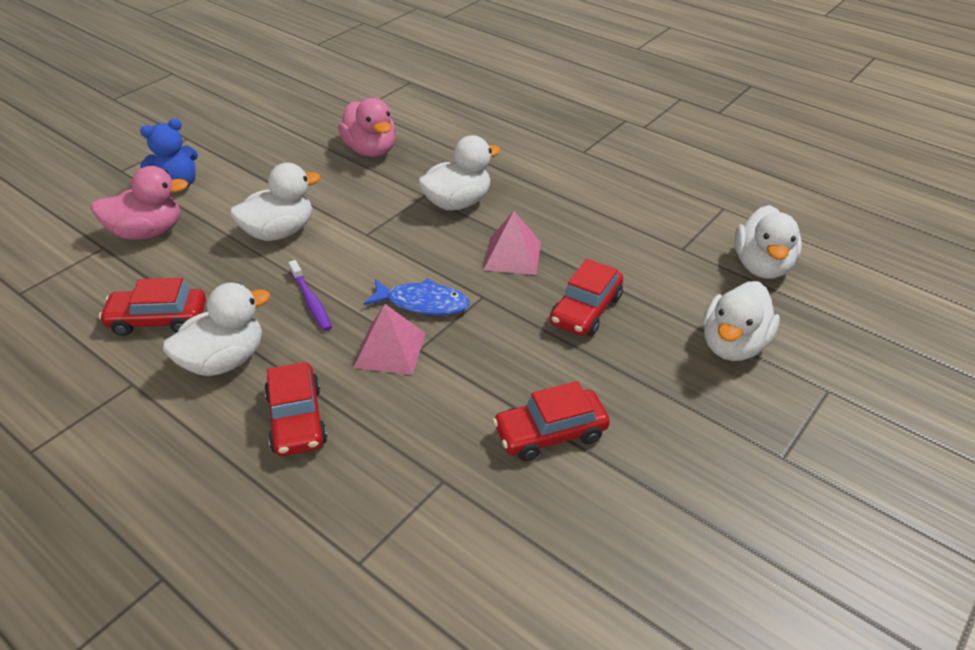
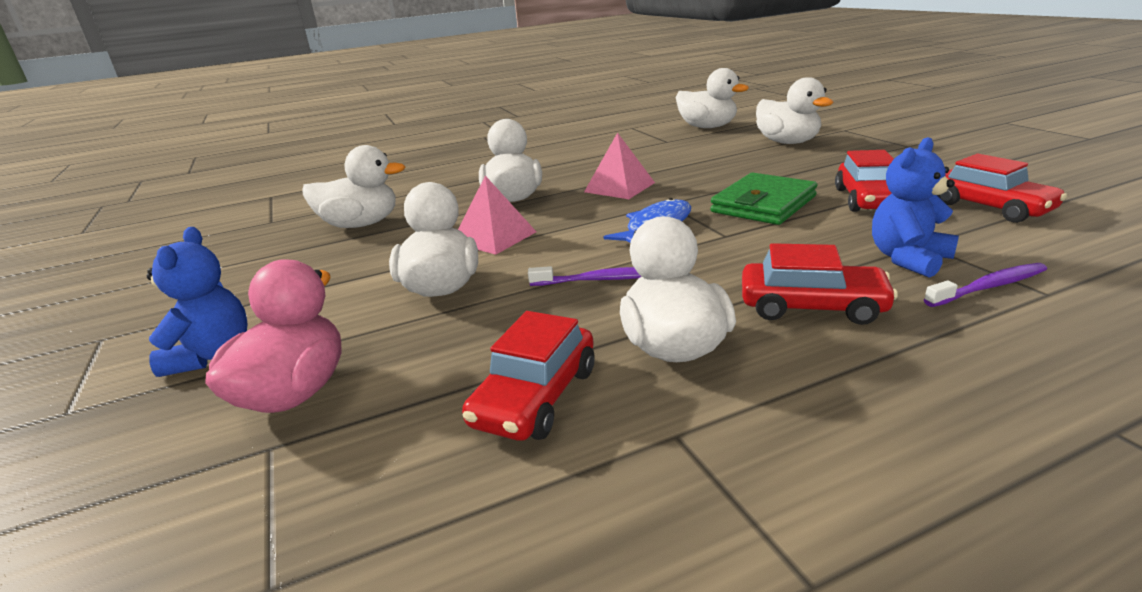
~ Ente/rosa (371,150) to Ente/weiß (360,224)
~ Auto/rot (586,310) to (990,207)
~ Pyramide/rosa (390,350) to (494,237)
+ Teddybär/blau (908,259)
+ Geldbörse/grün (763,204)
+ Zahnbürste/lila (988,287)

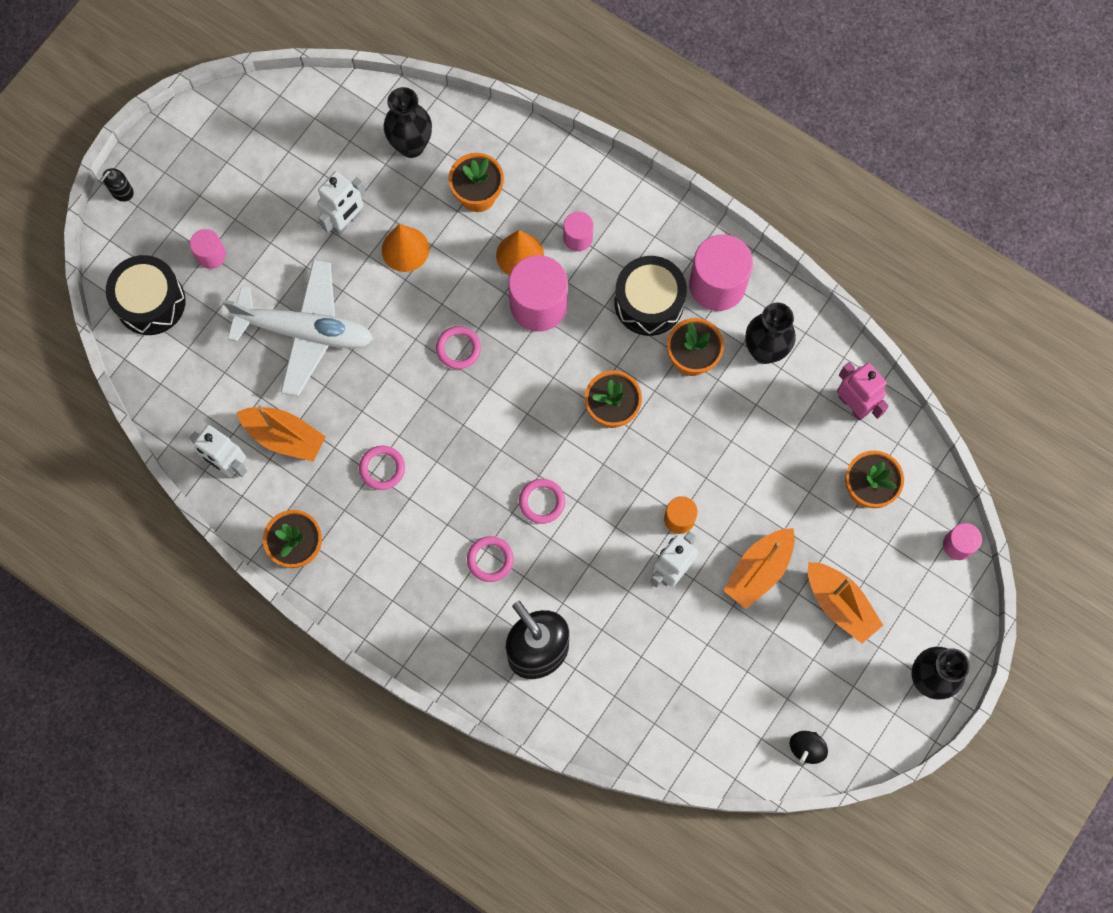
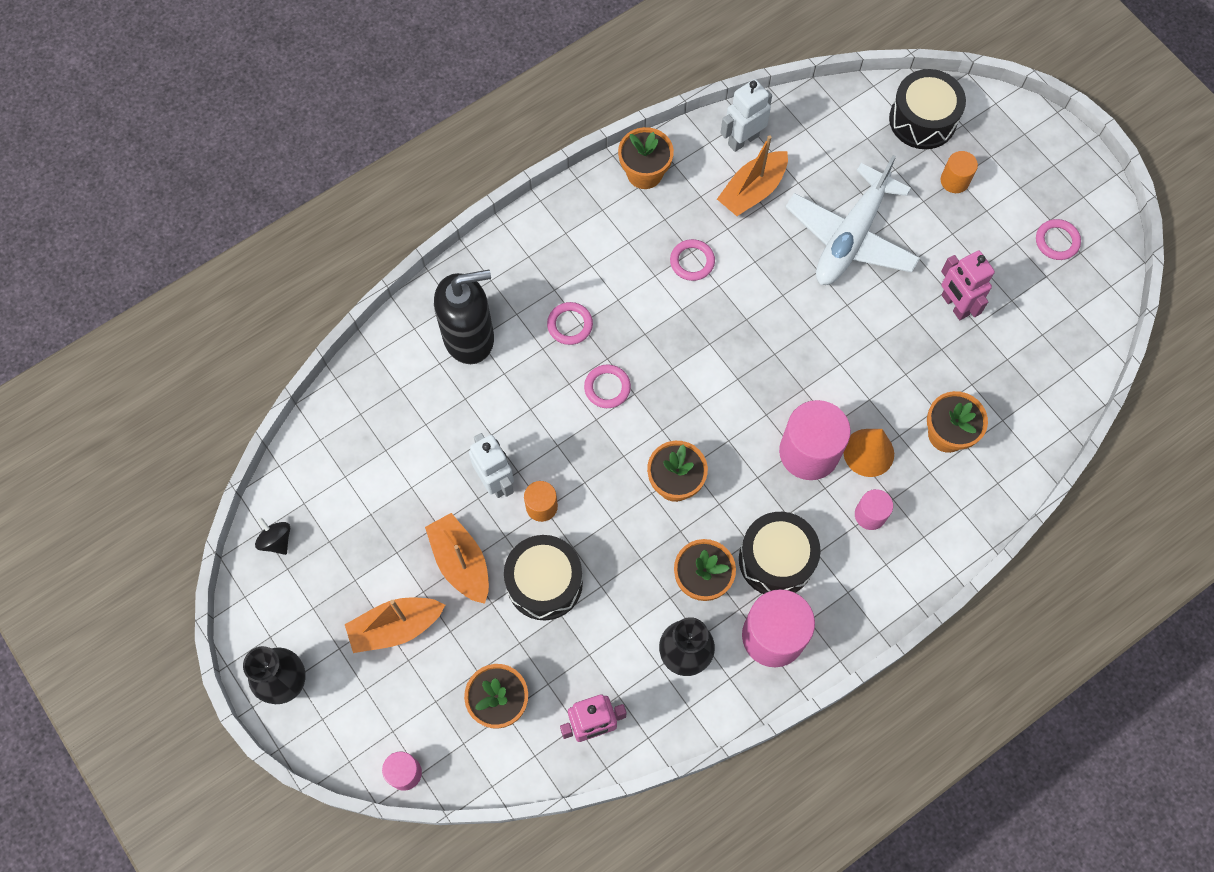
- Vase/schwarz (411,146)
- Seifenspender/schwarz (122,192)
~ Roboter/weiß (346,221) to Roboter/rosa (954,305)
- Kegel/orange (405,249)
~ Vollzylinder/rosa (211,255) to Vollzylinder/orange (954,181)
~ Ring/rosa (458,349) to (1057,241)
+ Trommel/schwarz (544,582)

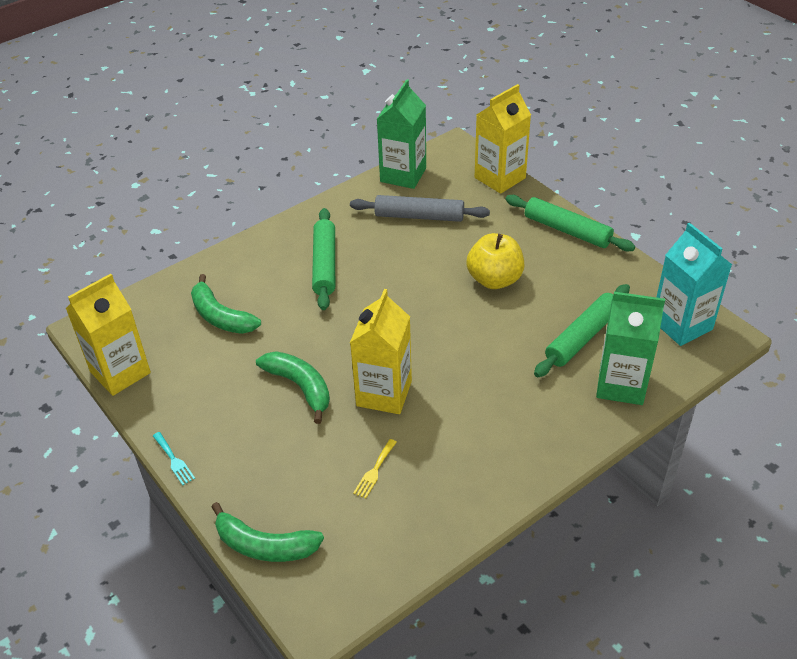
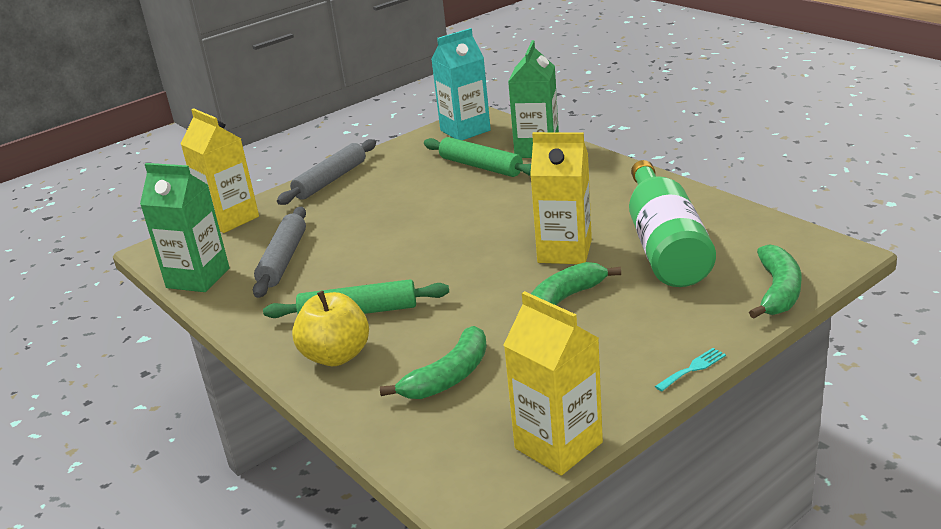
~ Nudelholz/grün (567,230) to Nudelholz/grau (330,180)
~ Apfel/gelb (494,279) to (336,356)
~ Gabel/gelb (374,471) to Flasche/grün (665,245)

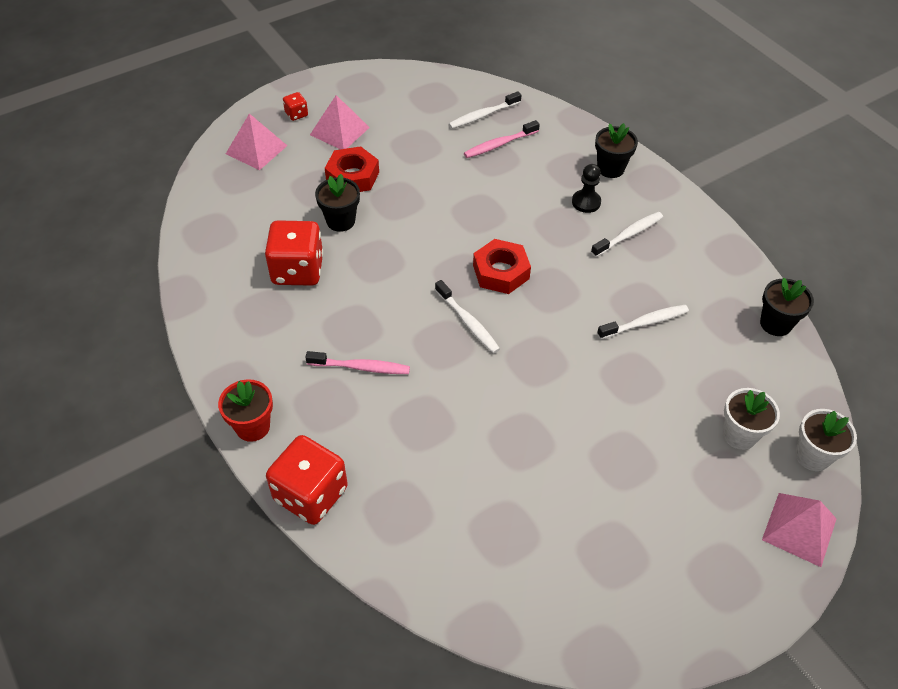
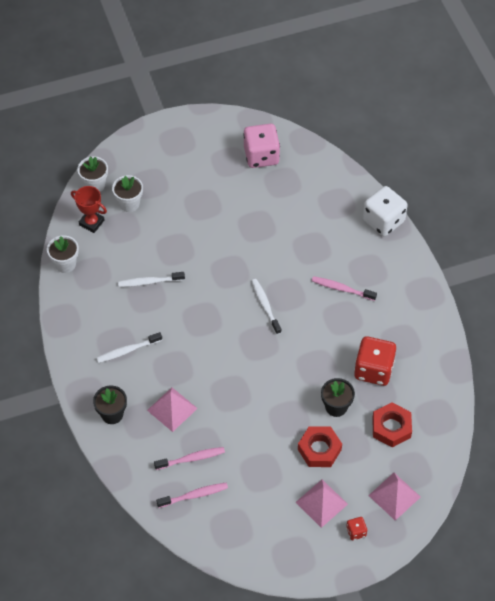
~ Zahnbürste/weiß (483,115) to Zahnbürste/rosa (194,495)
- Bauer/schwarz (586,202)
~ Sechskantmutter/rot (501,272) to (391,427)
~ Blumentopf/schwarz (775,324) to Blumentopf/weiß (65,264)
- Blumentopf/rot (252,427)
~ Spielwürfel/rot (310,494) to Spielwürfel/weiß (383,221)
~ Pyramide/rosa (799,529) to (172,409)
+ Spielwürfel/rosa (261,156)
+ Pokal/rot (91,222)

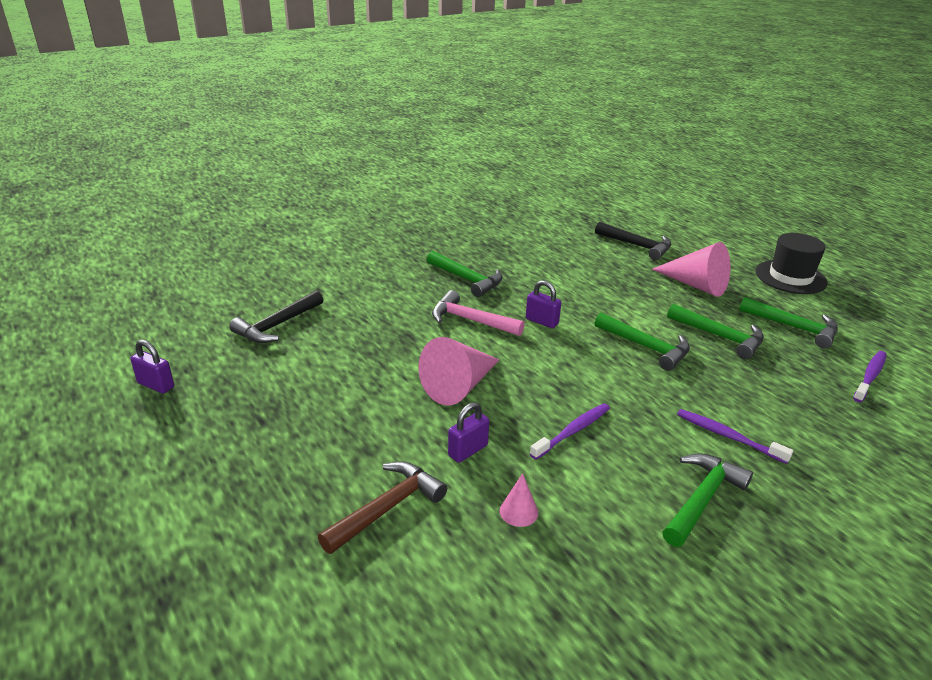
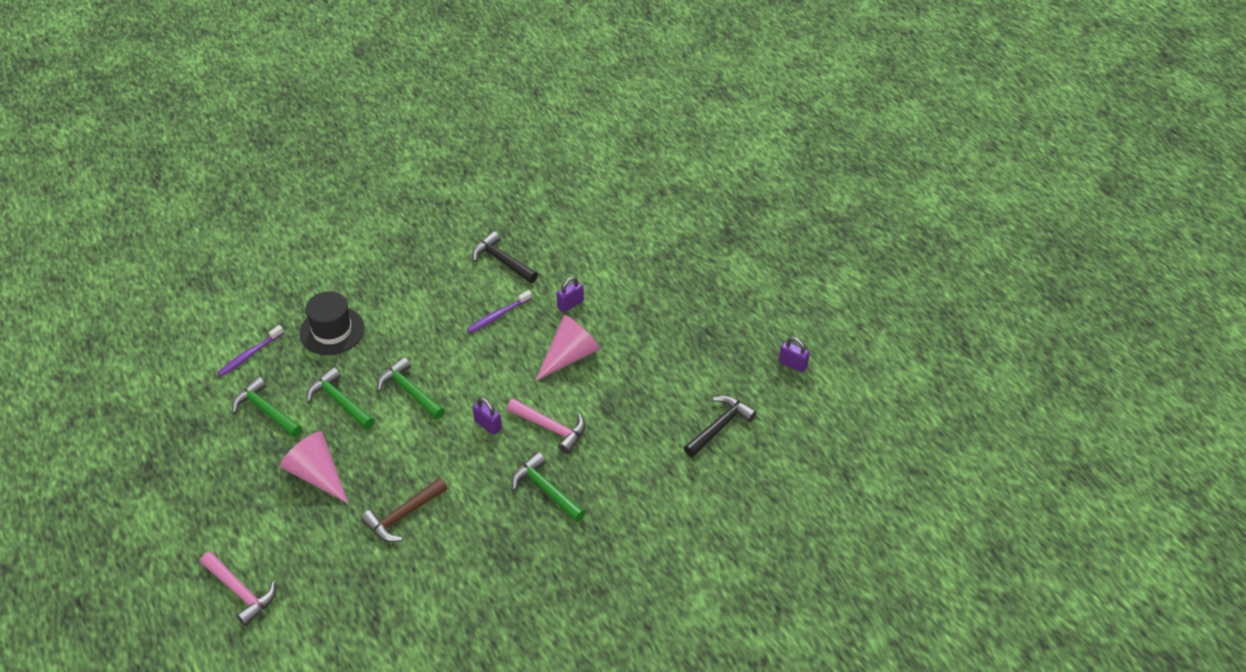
~ Hammer/schwarz (637,246) to (502,261)
~ Hut/schwarz (790,277) to (332,331)
- Zahnbürste/lila (728,436)
- Hammer/grün (702,499)
~ Hammer/braun (387,508) to (403,515)
- Kegel/rosa (518,511)
+ Hammer/rosa (240,592)

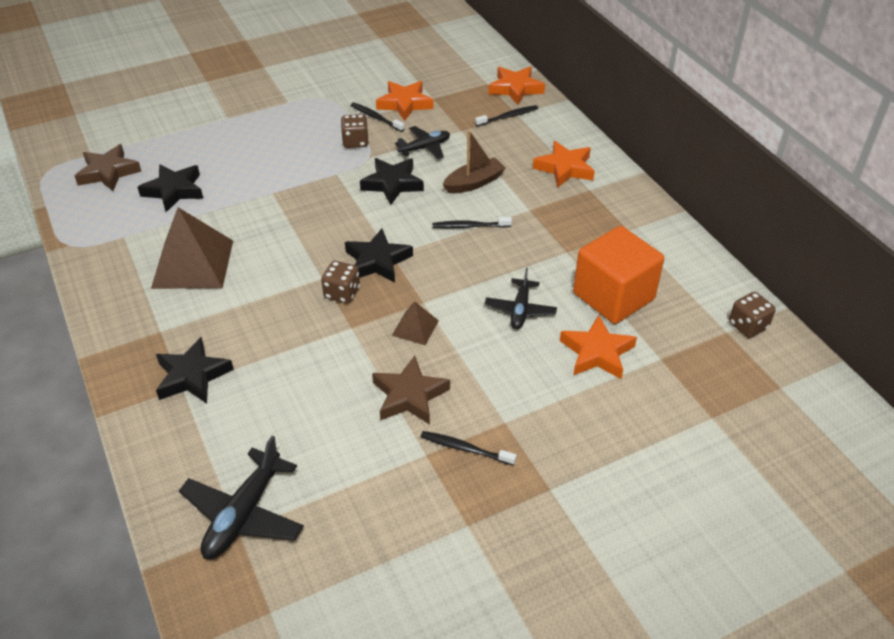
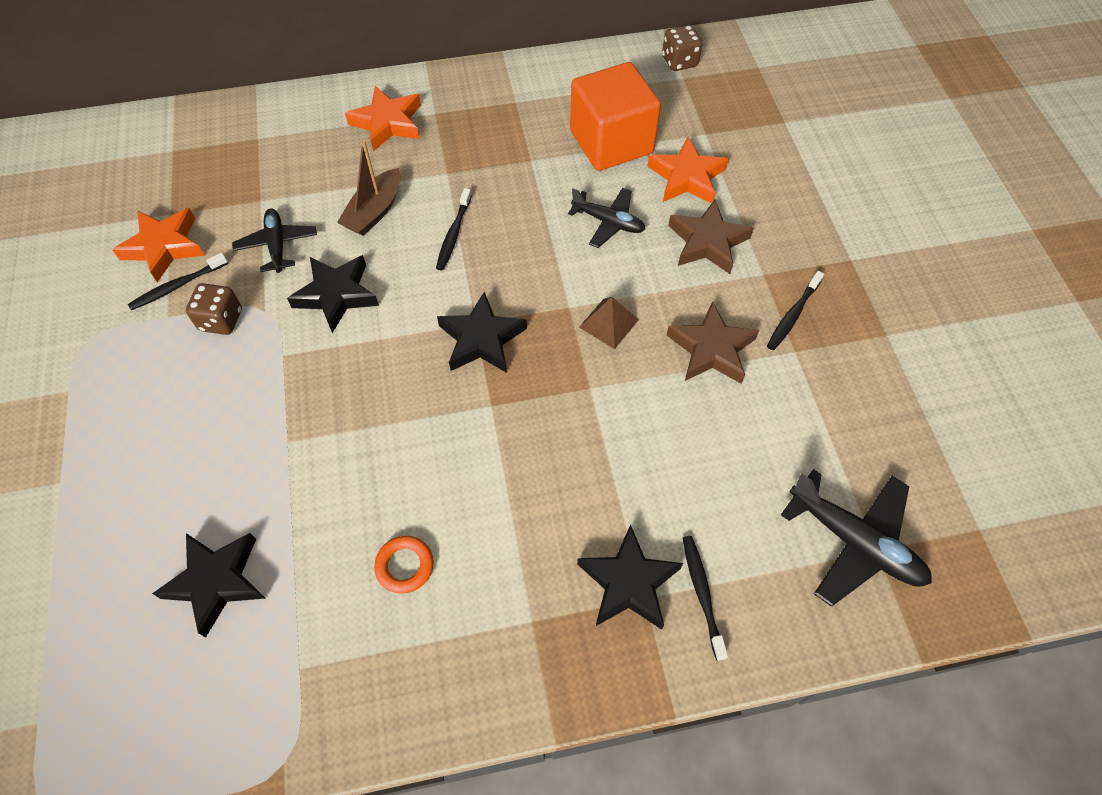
- Stern/orange (515,89)
~ Zahnbürste/schwarz (508,117) to (702,594)
~ Boot/braun (474,183) = (374,211) 135 degrees counterclockwise
~ Stern/braun (108,172) to (707,242)
~ Pyramide/braun (193,264) to Ring/orange (405,566)
- Spielwürfel/braun (342,293)

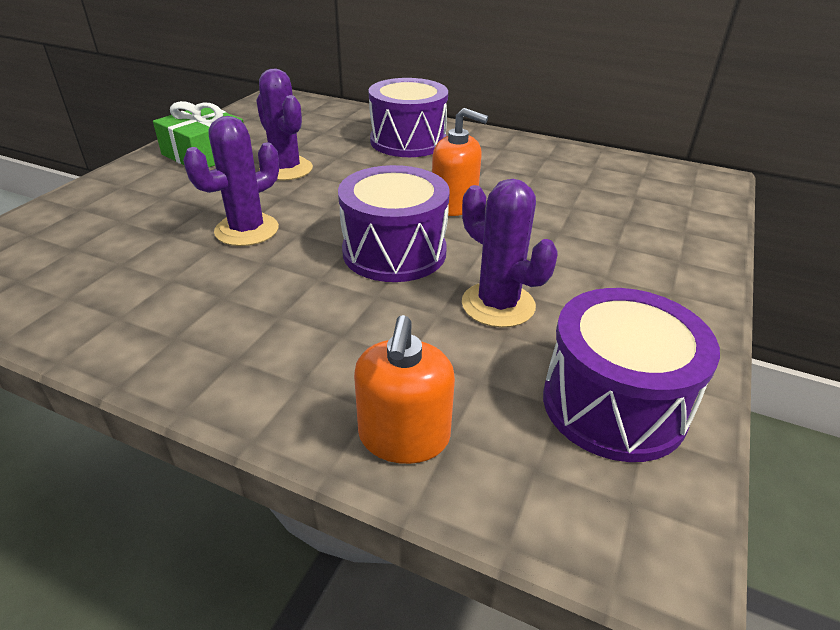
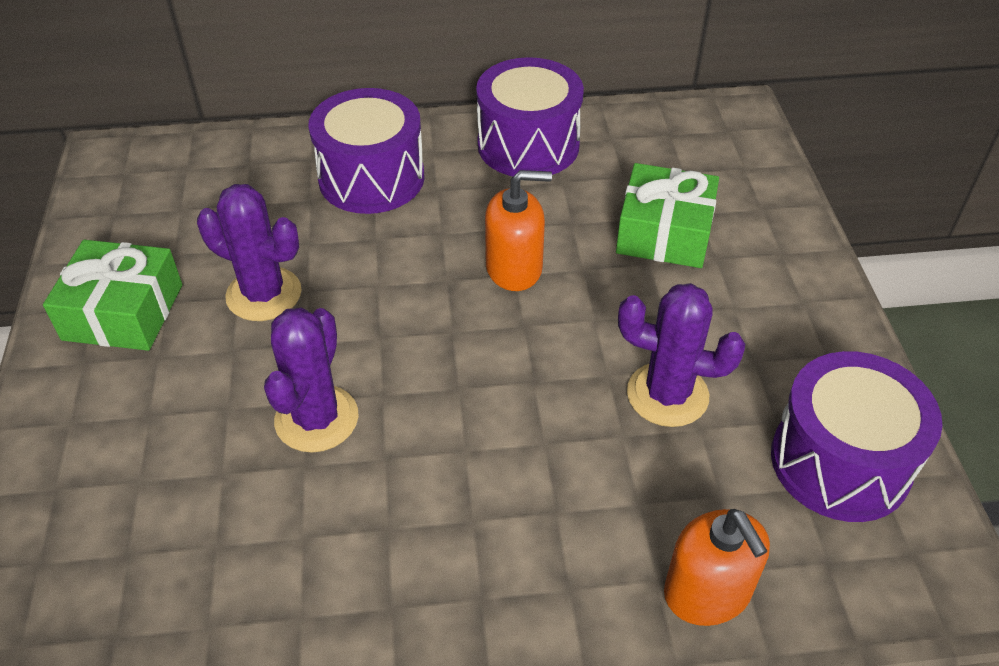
~ Trommel/lila (394,252) to (528,145)
+ Geschenk/grün (664,233)

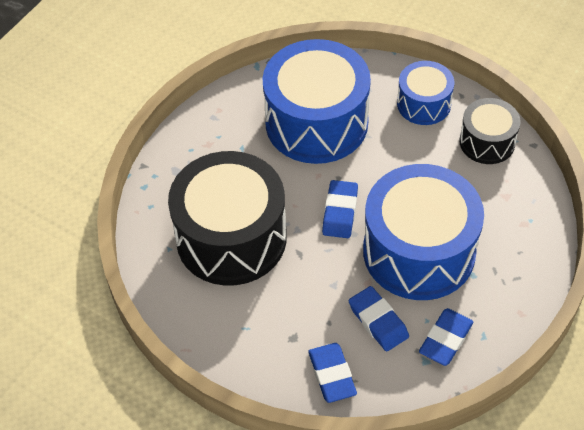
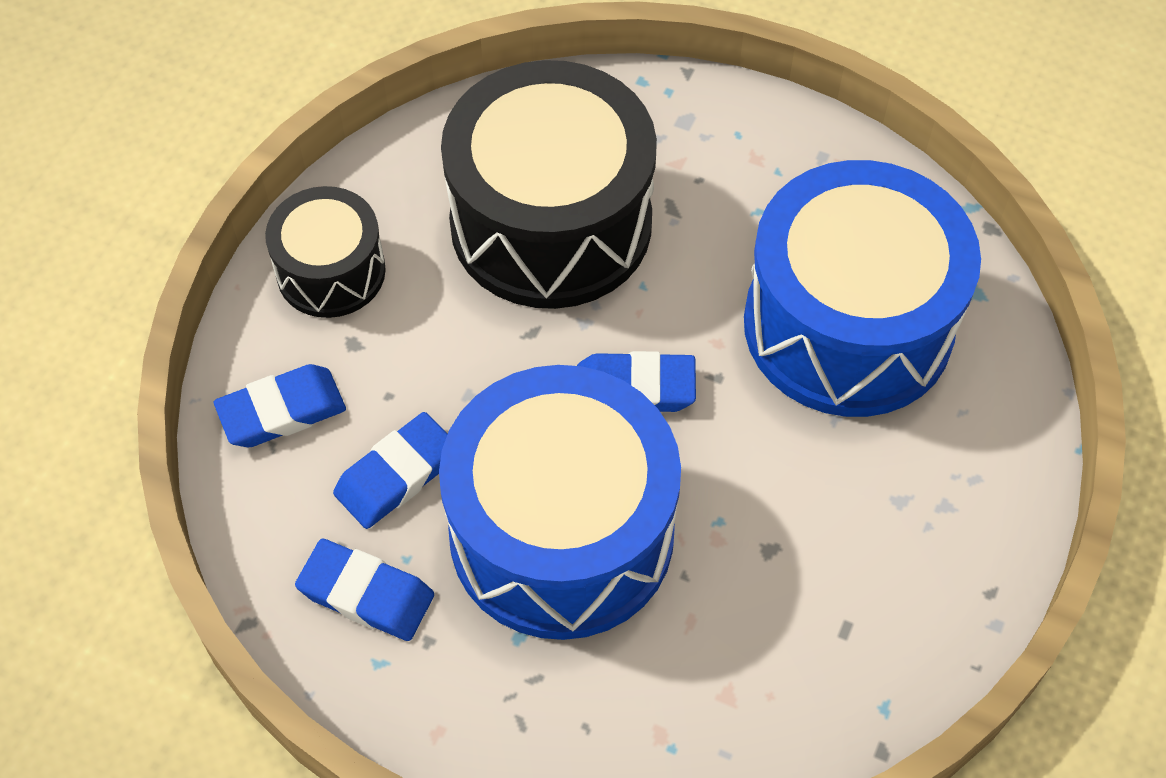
- Trommel/blau (423,104)
~ Trommel/schwarz (487,142) to (331,271)

